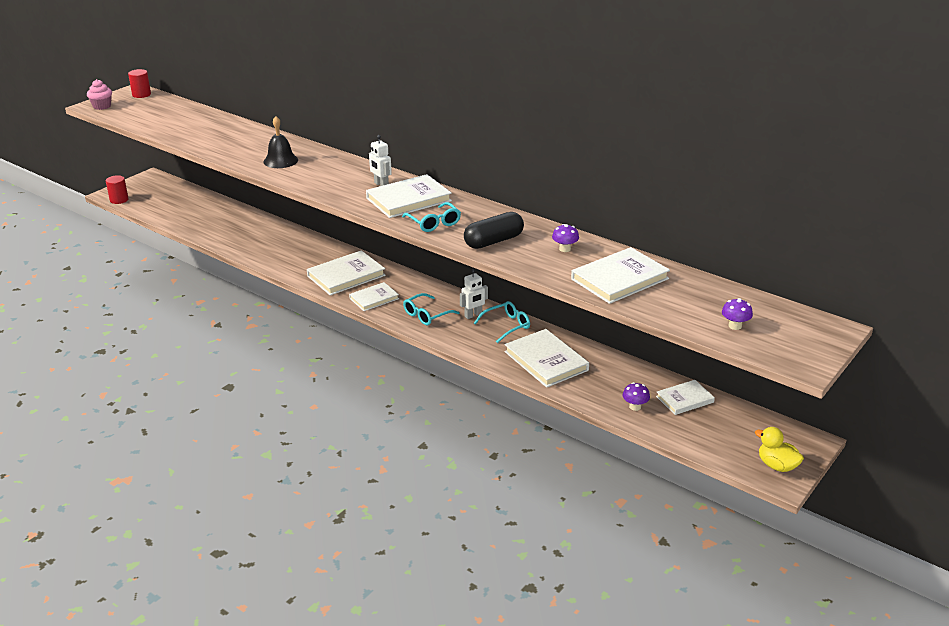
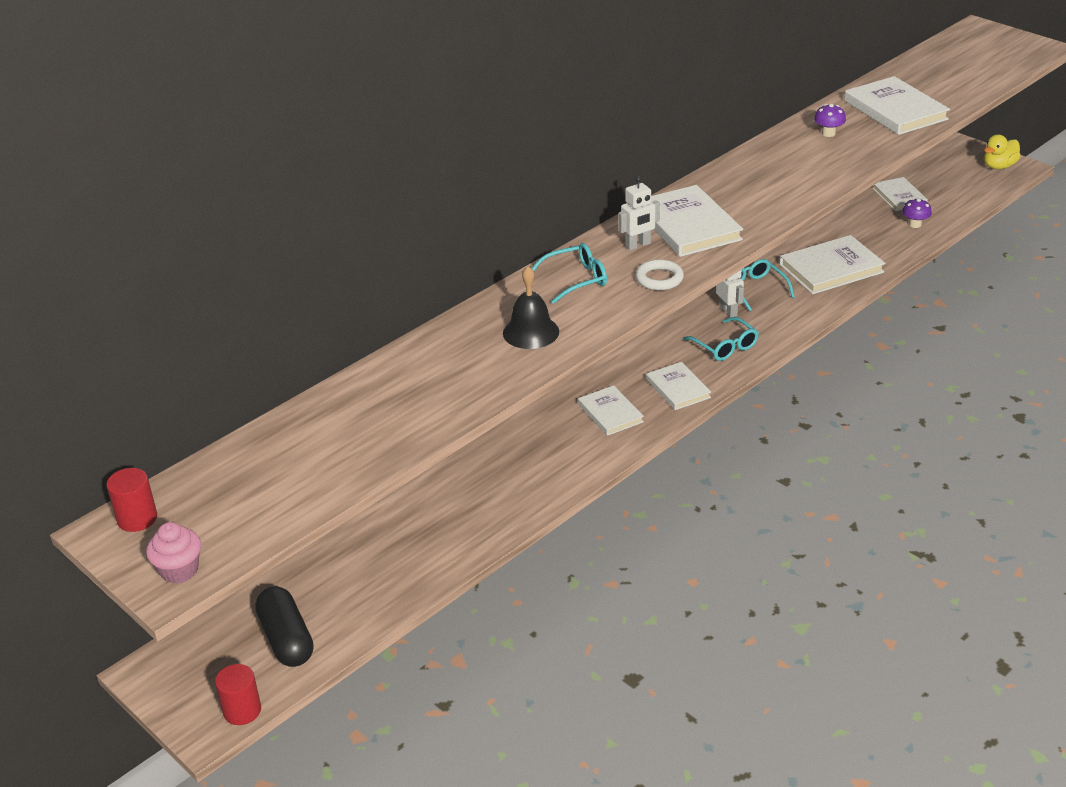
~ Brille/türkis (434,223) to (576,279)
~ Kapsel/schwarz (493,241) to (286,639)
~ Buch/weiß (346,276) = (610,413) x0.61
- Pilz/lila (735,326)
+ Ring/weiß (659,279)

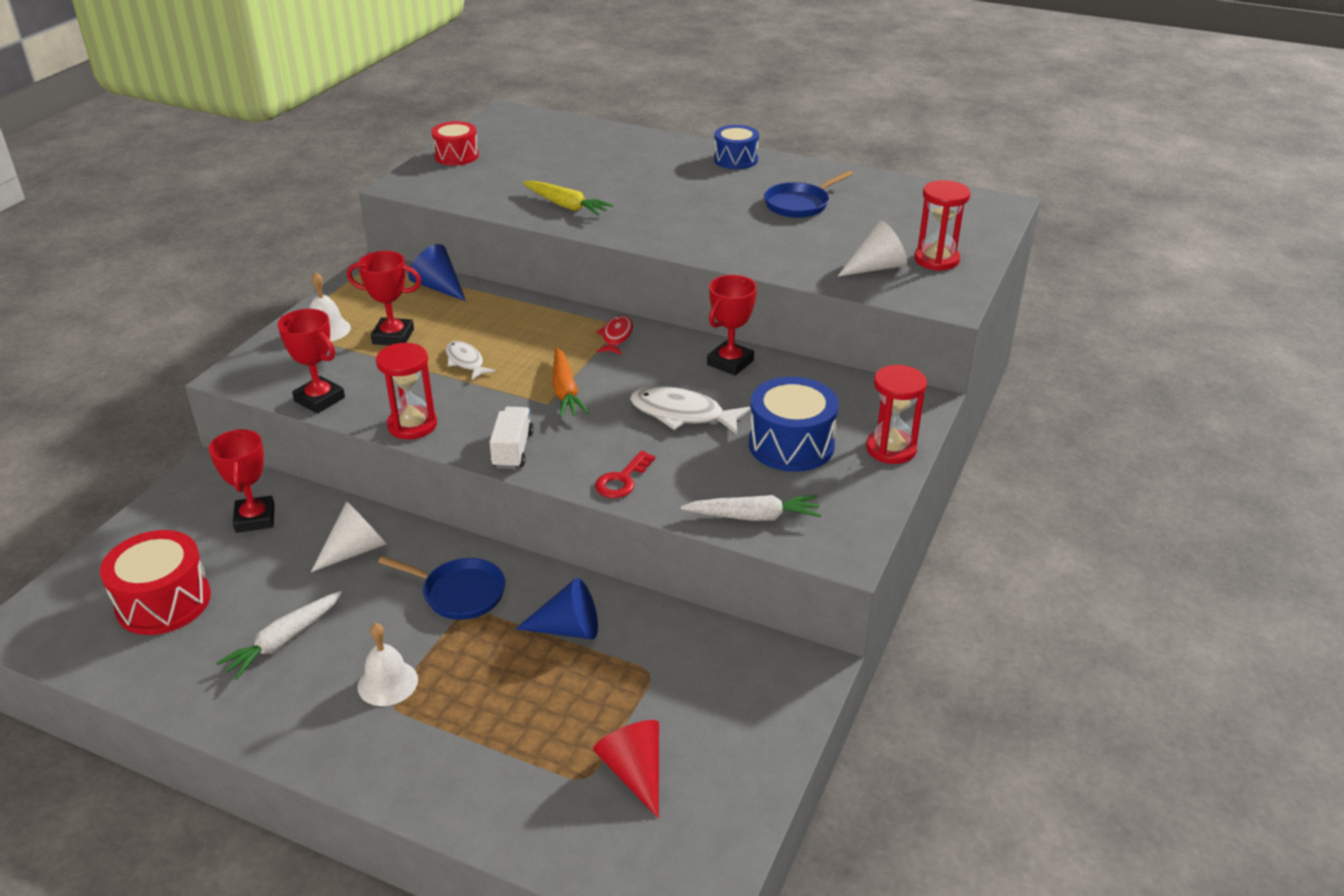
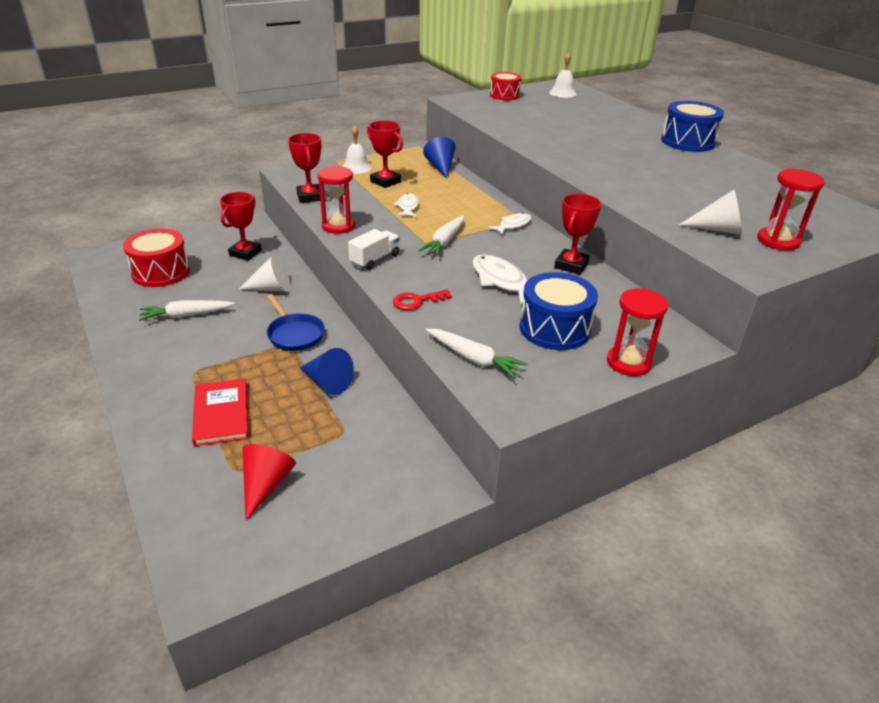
~ Trommel/blau (735,159) = (687,142) x1.51
- Pfanne/blau (799,204)
- Karotte/gelb (566,206)
~ Pokal/rot (730,362) = (571,265) 45 degrees counterclockwise
~ Fisch/rot (616,336) to Fisch/weiß (513,225)
~ Karotte/orange (565,391) to Karotte/weiß (444,242)
~ Glocke/weiß (387,683) to (562,93)
+ Buch/rot (221,414)

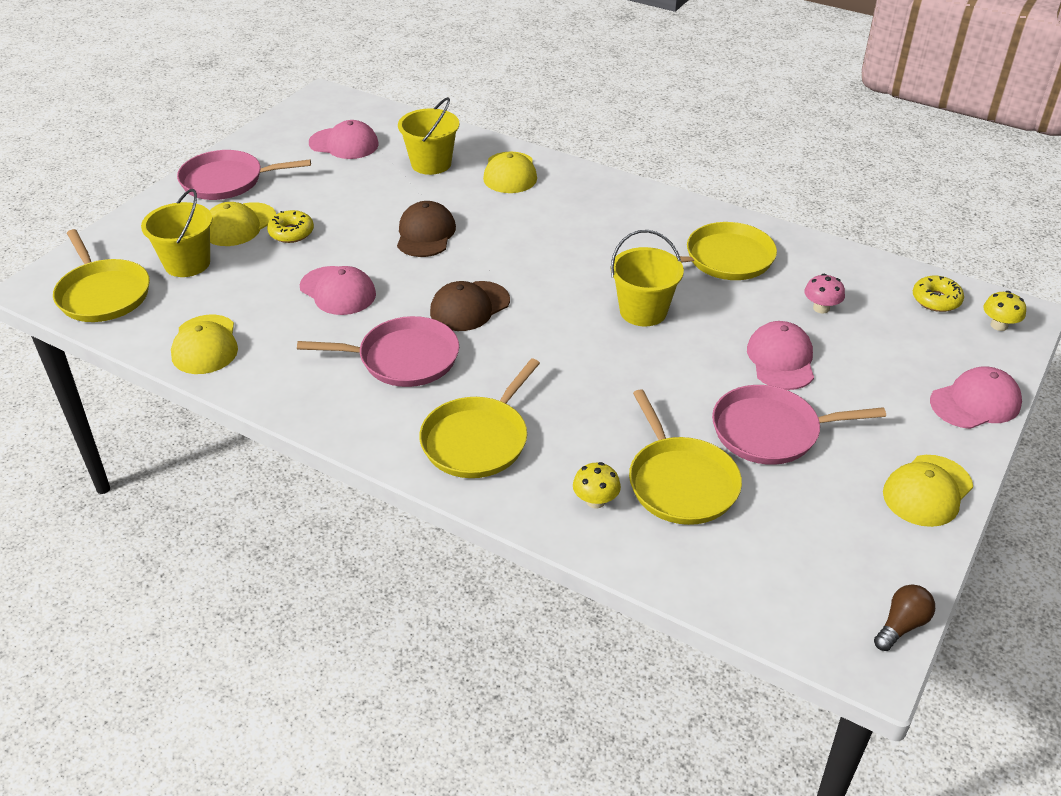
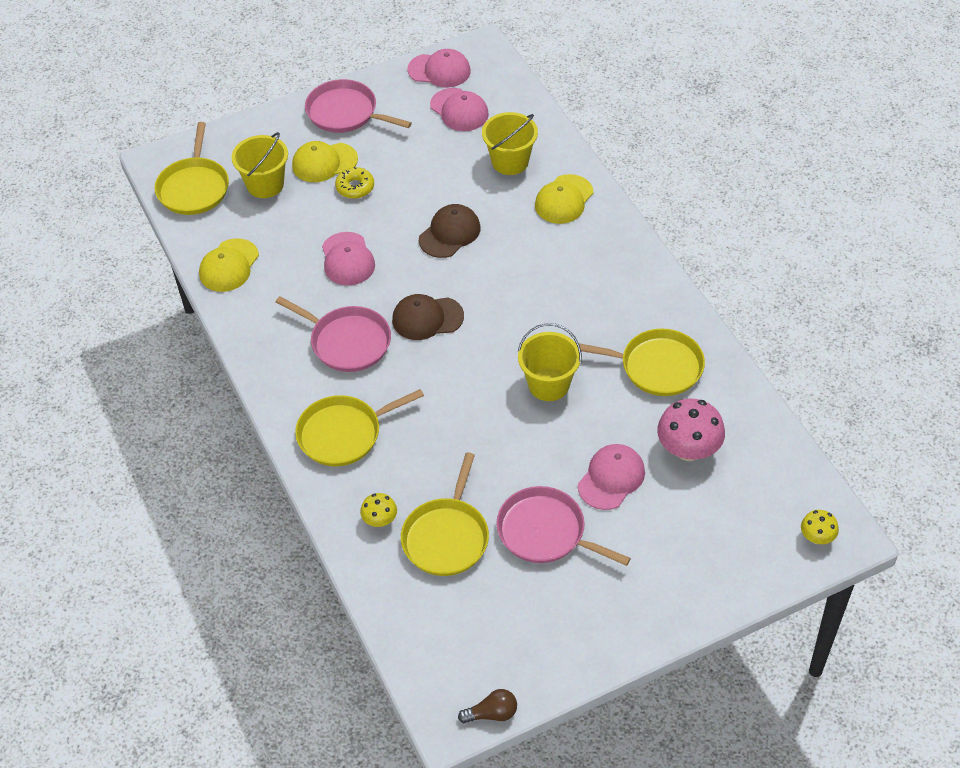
~ Pilz/rosa (821,308) = (688,449) x1.87
- Donut/gelb (936,300)
~ Kappe/rosa (975,402) to (439,70)
- Kappe/gelb (927,491)

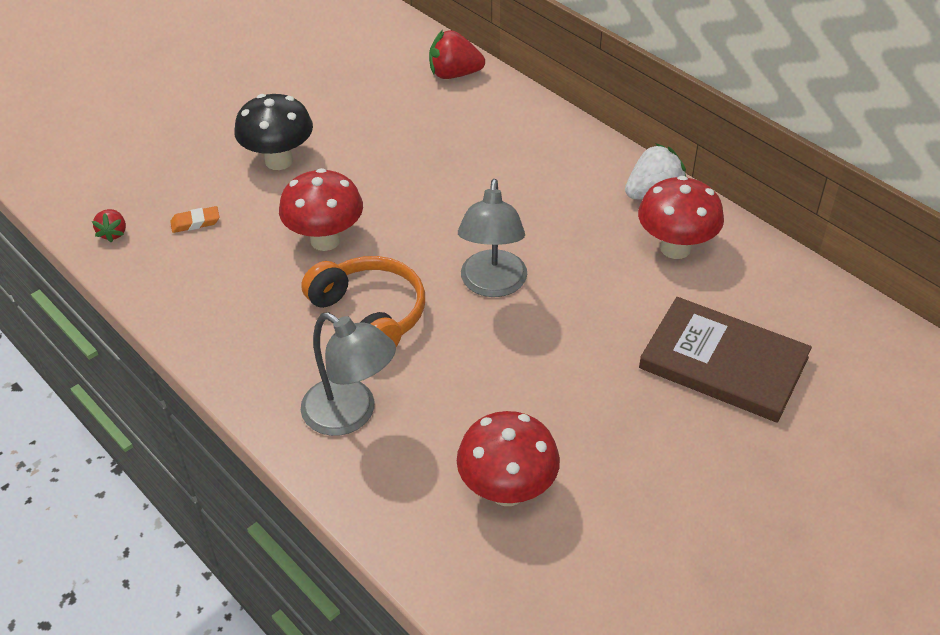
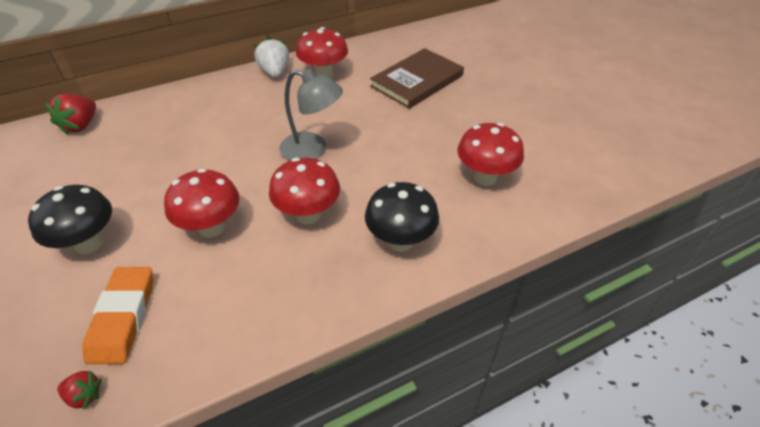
~ Radiergummi/orange (195,222) = (123,317) x2.08
~ Kopfhörer/orange (370,315) to Pilz/rot (308,215)
~ Lampe/grau (350,415) to Pilz/schwarz (400,241)

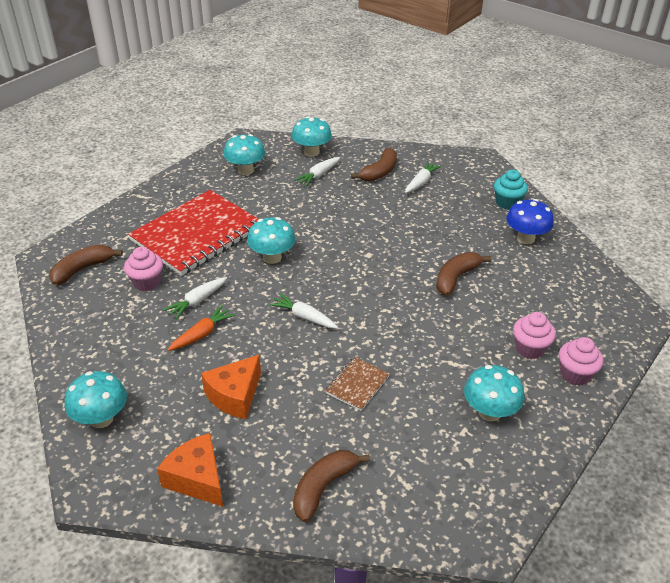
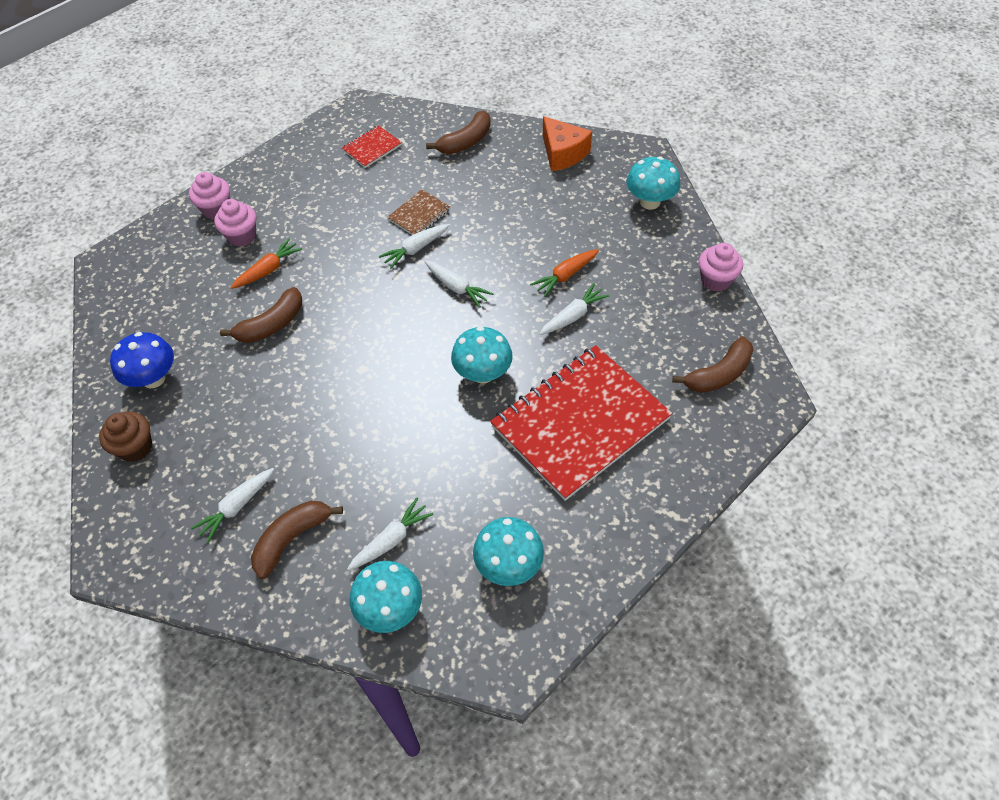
~ Muffin/türkis (507,203) to Muffin/braun (135,447)
~ Muffin/rosa (147,282) to (716,280)
- Käse/orange (235,396)
- Pilz/türkis (489,412)
+ Notizbuch/rot (372,148)
+ Karotte/weiß (415,249)
+ Karotte/orange (268,270)

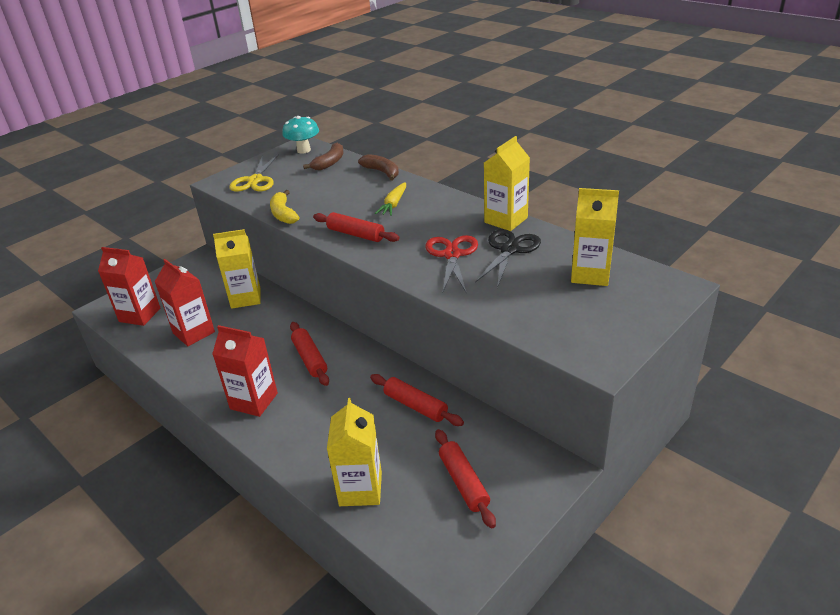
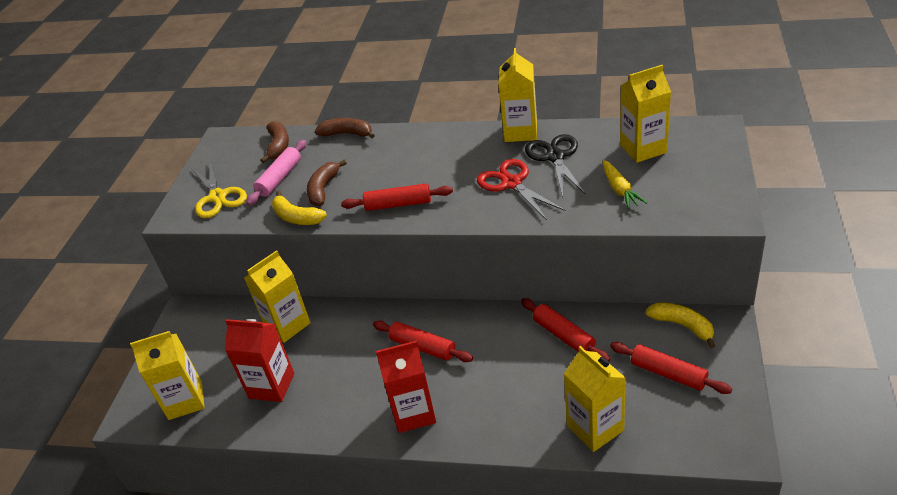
- Pilz/türkis (303,150)
~ Karotte/gelb (393,204) to (620,190)
~ Getränkekarton/rot (140,315) to Getränkekarton/gelb (185,401)
~ Nudelholz/rot (415,406) = (564,335) 45 degrees clockwise
+ Nudelholz/rosa (279,178)
+ Banane/braun (323,189)
+ Banane/gelb (682,326)

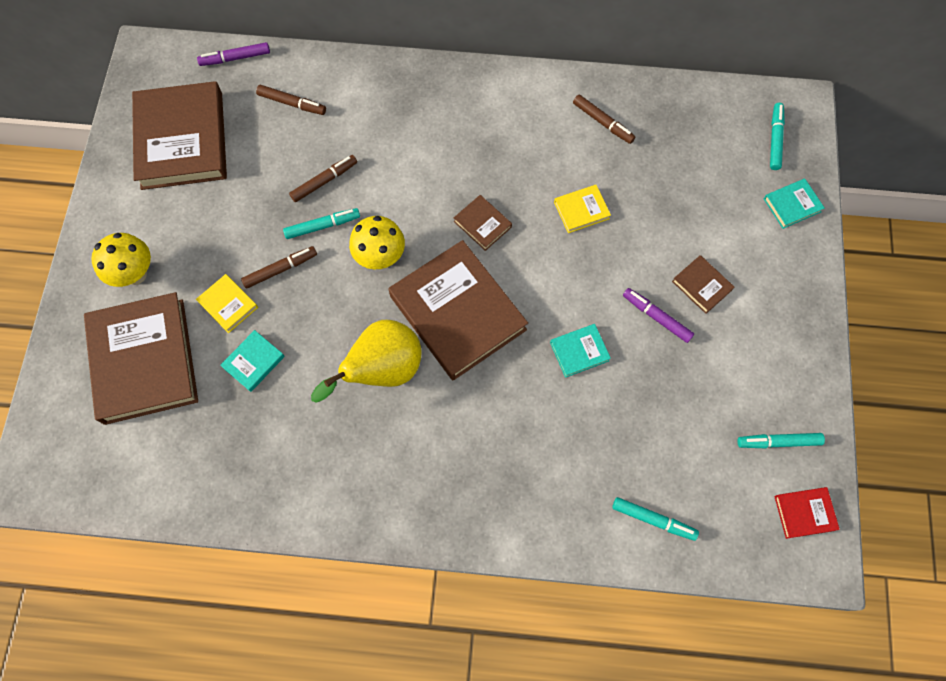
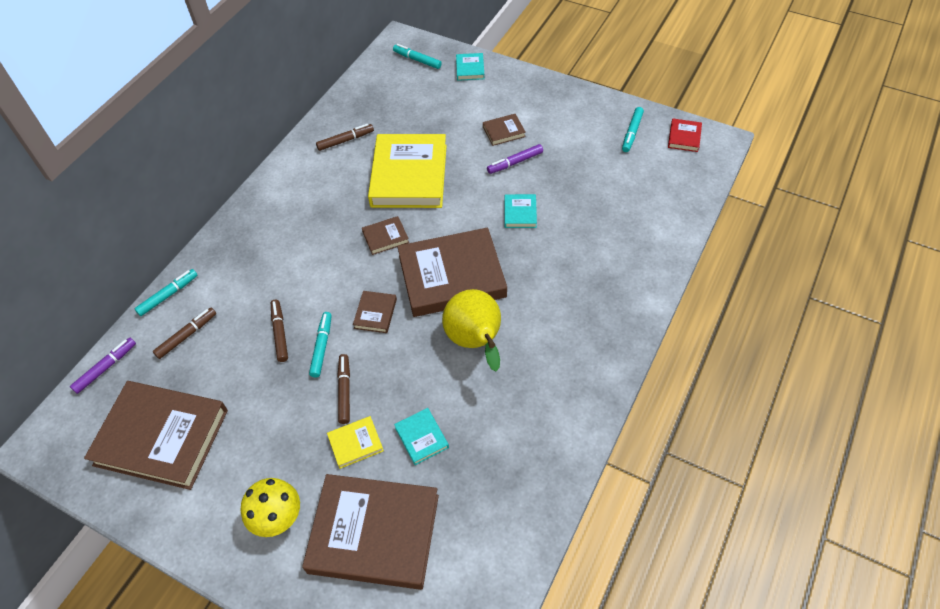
~ Filzstift/lila (235,58) = (106,368) 150 degrees counterclockwise
~ Buch/gelb (581,210) = (409,175) x2.33
~ Pilz/gelb (380,257) to Buch/braun (375,313)
~ Filzstift/türkis (653,520) to (168,295)

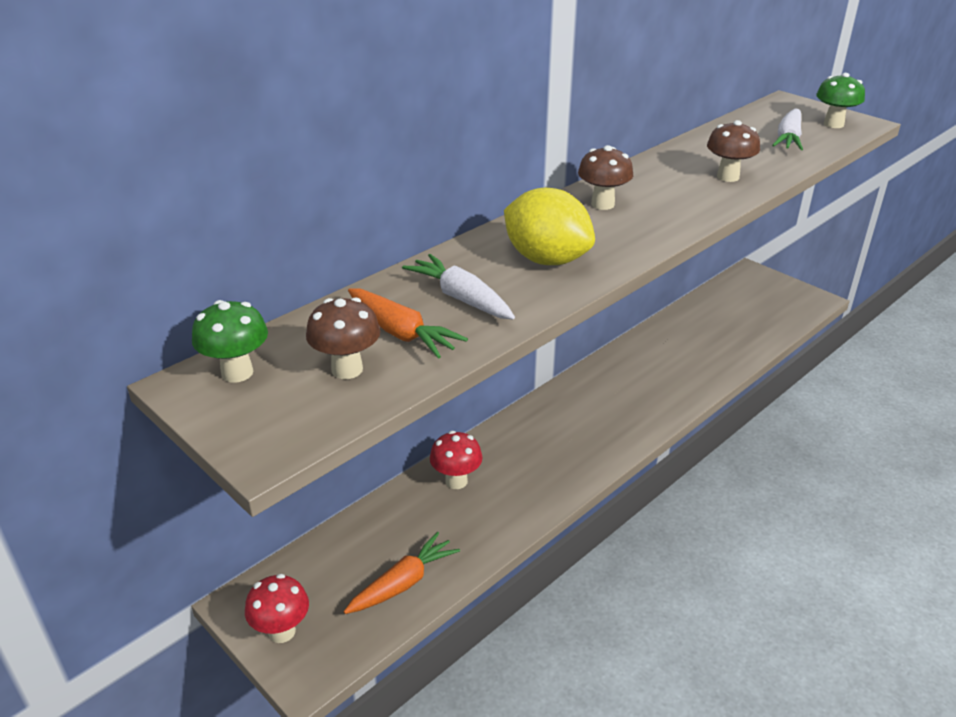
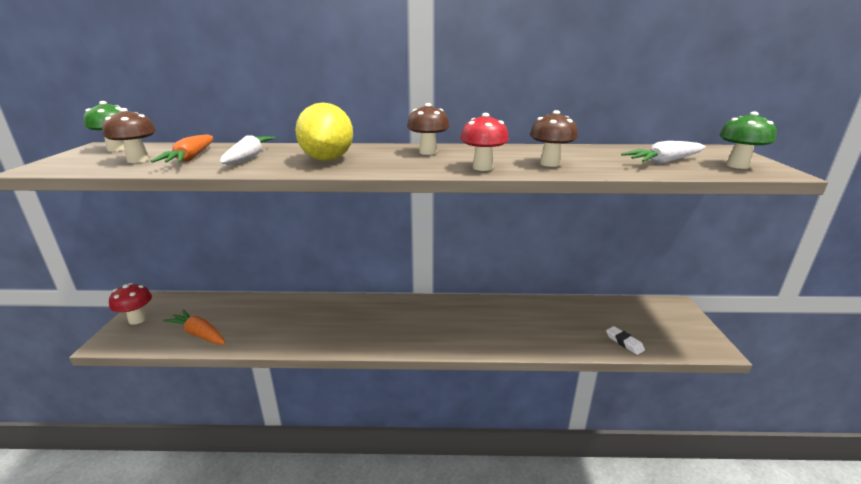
~ Pilz/rot (456,481) to (482,167)
~ Karotte/orange (403,583) = (199,334) 150 degrees counterclockwise
+ Radiergummi/weiß (624,342)

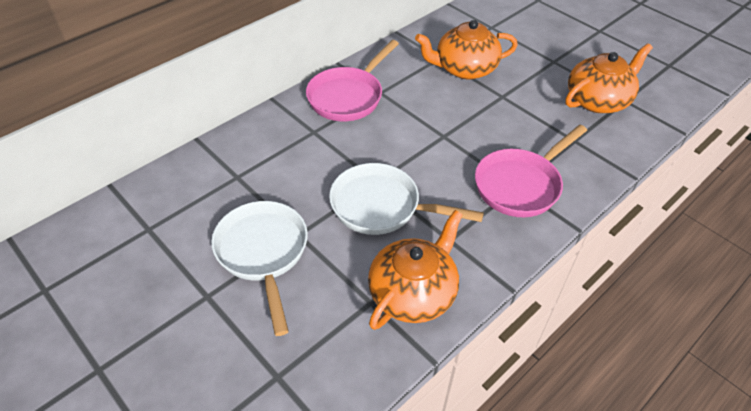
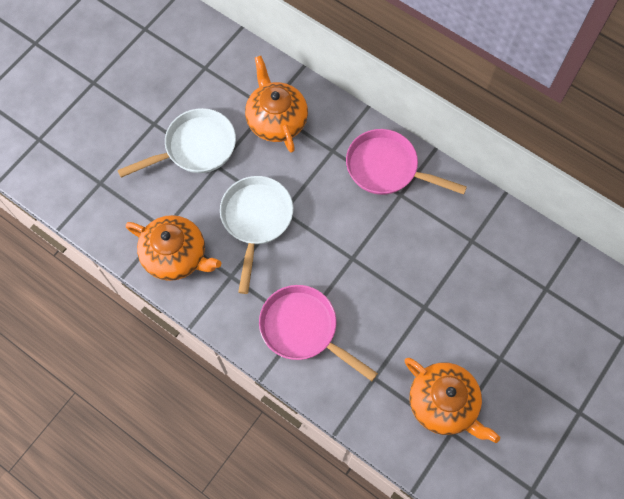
~ Teekanne/orange (464,68) to (276,120)

